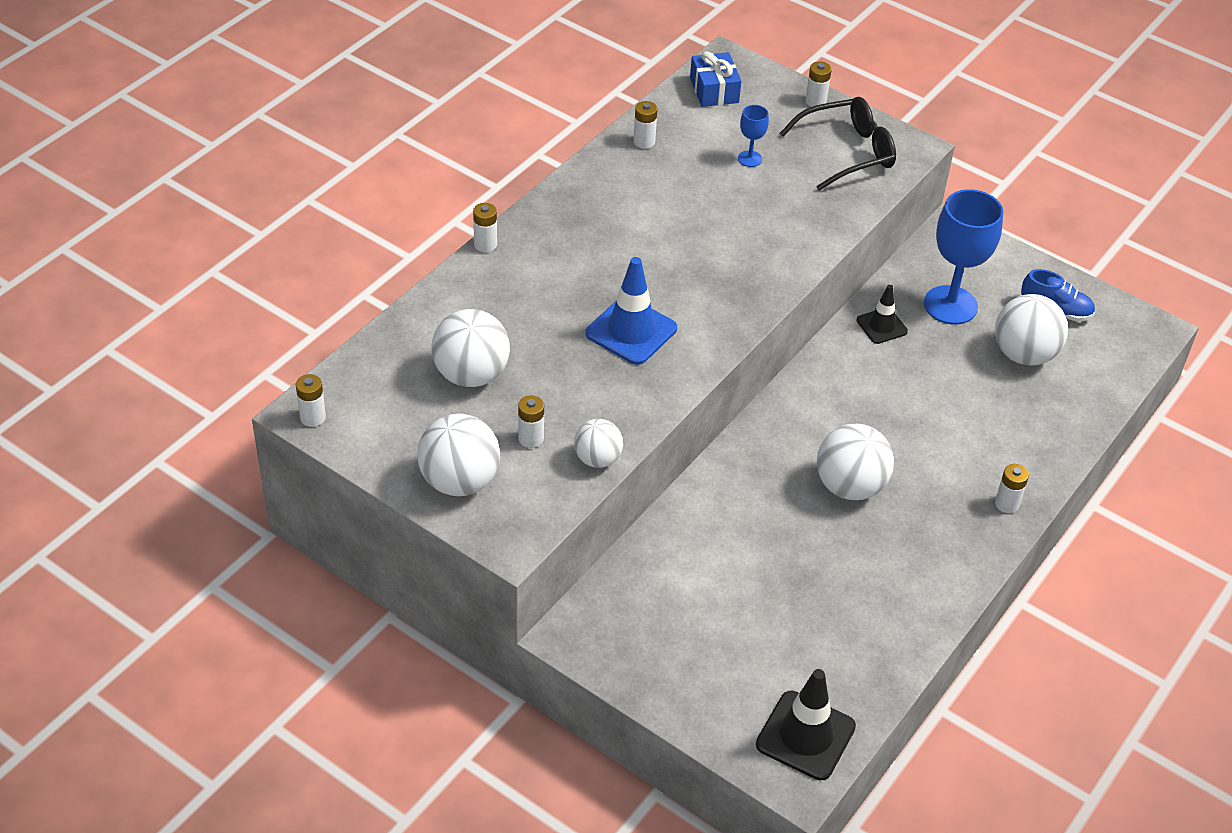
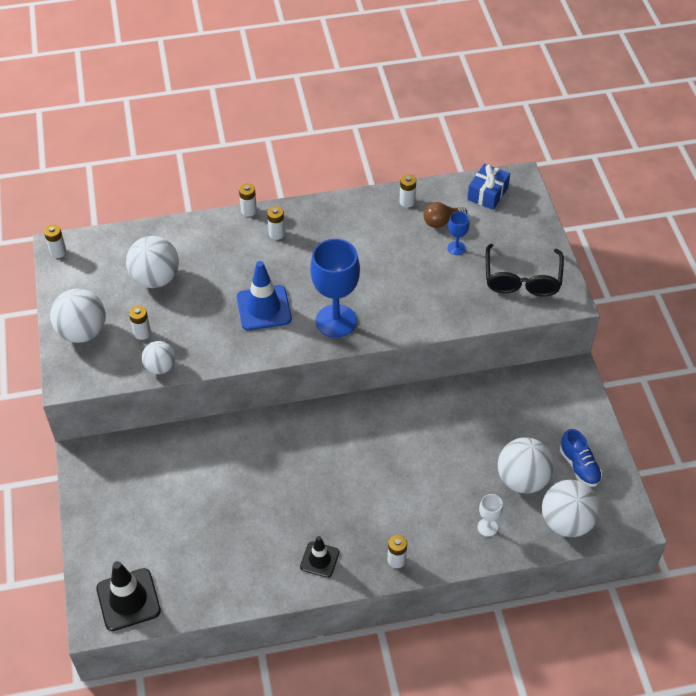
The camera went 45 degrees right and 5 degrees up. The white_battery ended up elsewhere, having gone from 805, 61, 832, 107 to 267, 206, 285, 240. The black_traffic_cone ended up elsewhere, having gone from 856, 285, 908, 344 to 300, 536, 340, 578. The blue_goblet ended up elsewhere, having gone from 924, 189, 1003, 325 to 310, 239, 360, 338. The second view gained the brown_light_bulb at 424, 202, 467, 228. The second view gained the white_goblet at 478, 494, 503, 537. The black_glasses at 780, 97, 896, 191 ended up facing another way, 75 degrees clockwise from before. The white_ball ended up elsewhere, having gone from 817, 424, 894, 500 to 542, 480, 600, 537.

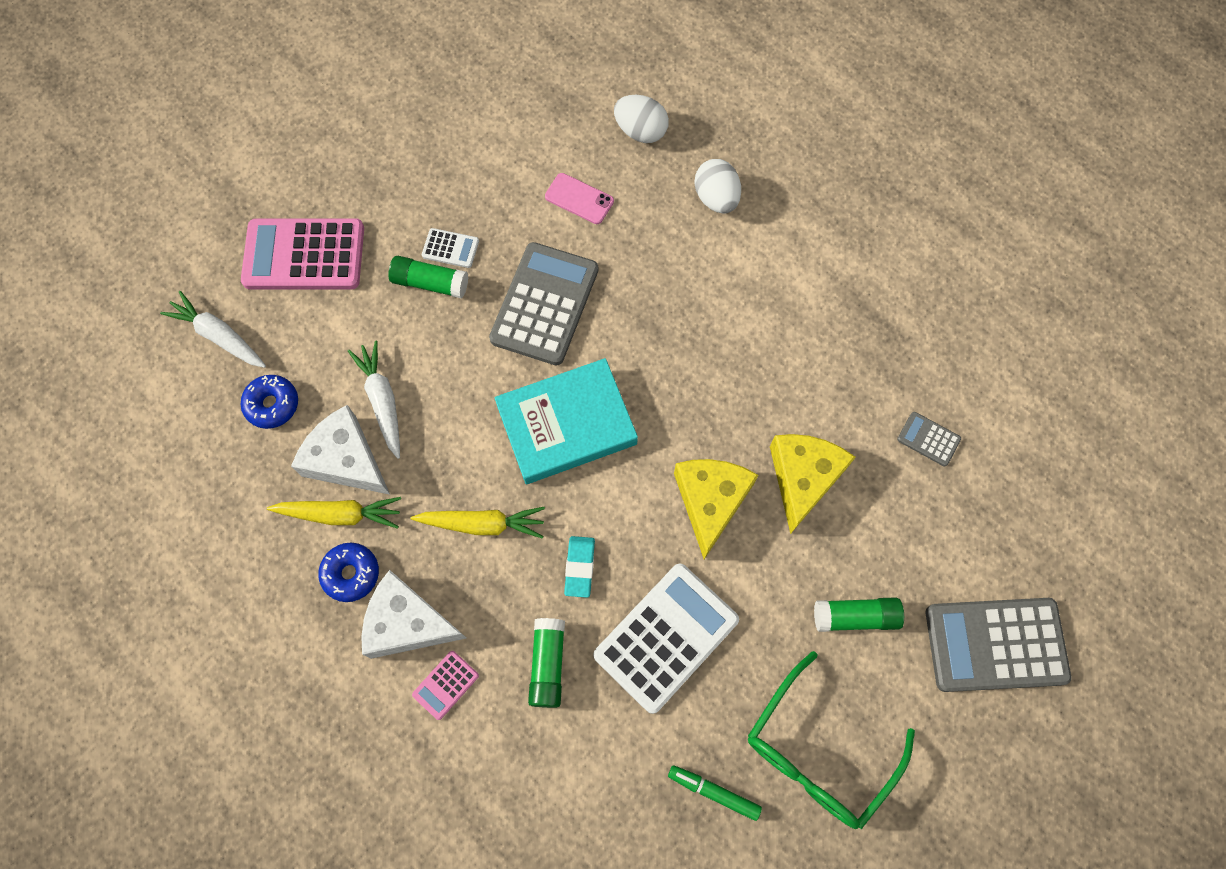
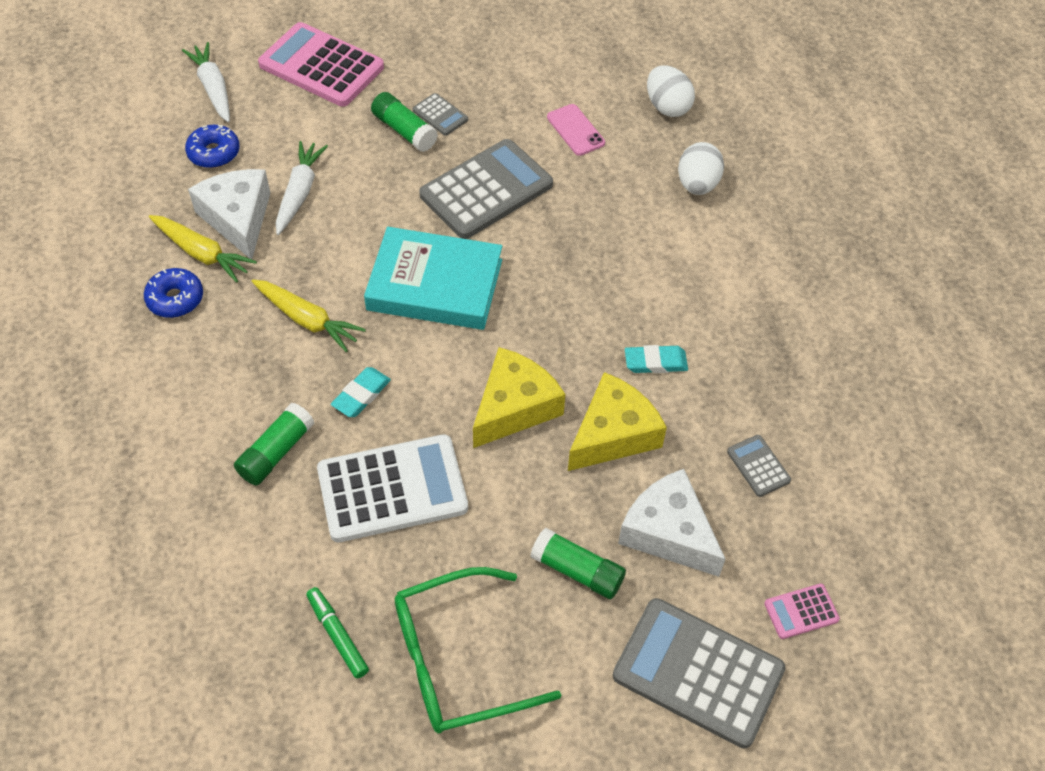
The camera went 30 degrees right and 15 degrees down. What was the white_calculator at 422, 228, 479, 268 turned into the grey_calculator at 413, 93, 468, 136. The white_cheese ended up elsewhere, having gone from 361, 570, 466, 659 to 618, 469, 725, 577. The second view gained the turquoise_eraser at 625, 345, 688, 373. The pink_calculator ended up elsewhere, having gone from 412, 651, 479, 720 to 764, 584, 840, 639.

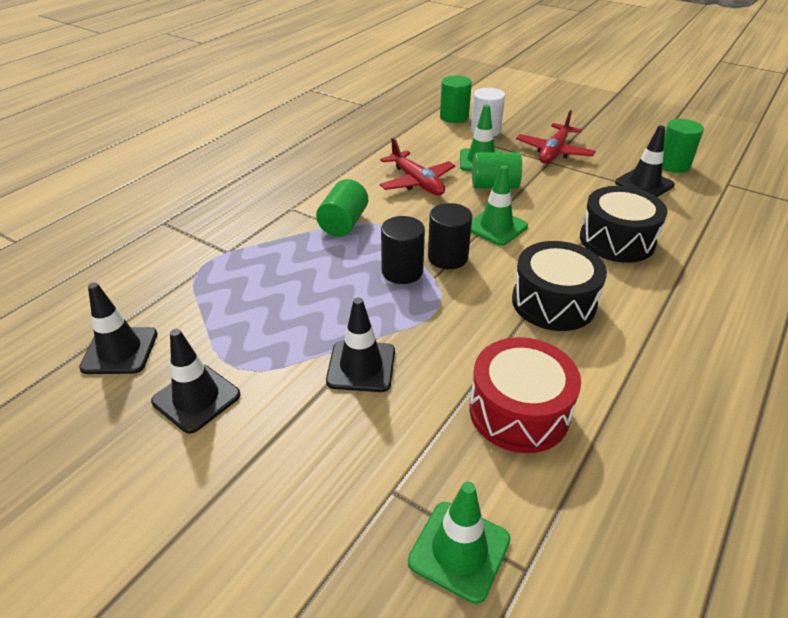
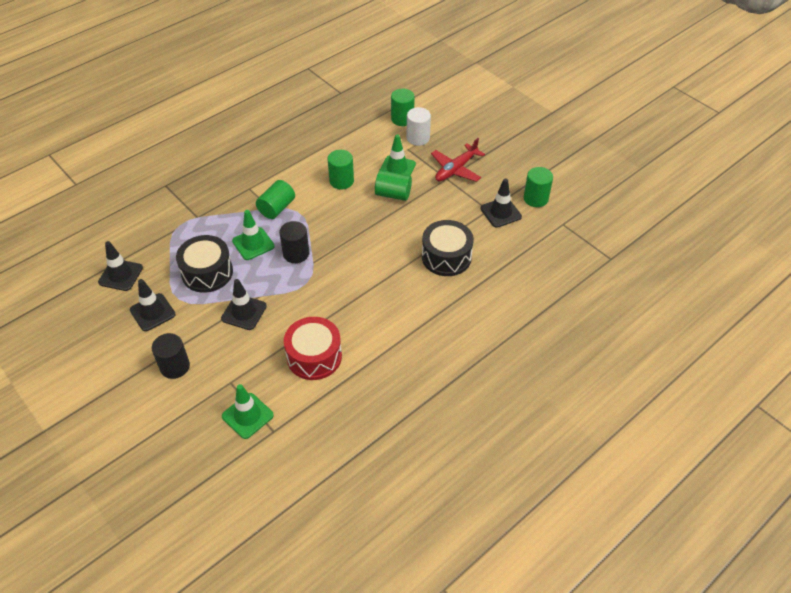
The camera went 15 degrees right and 10 degrees up. The black_cylinder ended up elsewhere, having gone from 428, 203, 472, 269 to 152, 333, 190, 379. The black_drum ended up elsewhere, having gone from 512, 241, 607, 331 to 176, 235, 233, 293. The green_traffic_cone ended up elsewhere, having gone from 471, 165, 528, 246 to 232, 210, 275, 260. Where the red_plane stood at 380, 138, 455, 195, the green_cylinder came to stand at 328, 150, 354, 189.

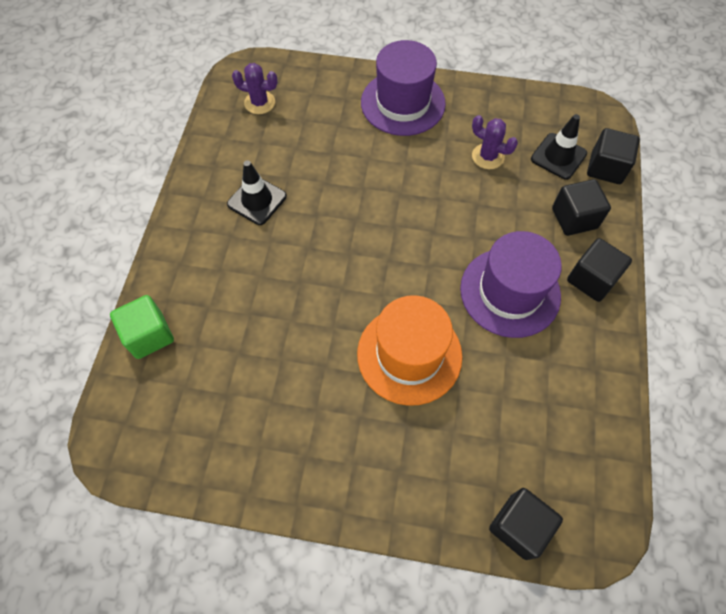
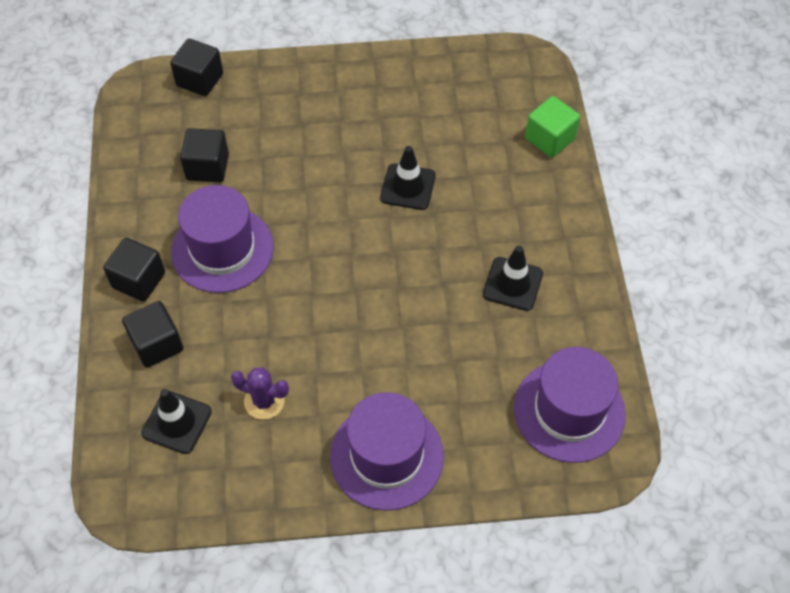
The camera went 165 degrees right and 5 degrees down. The black_cube ended up elsewhere, having gone from 587, 128, 640, 184 to 180, 128, 229, 182. The second view gained the black_traffic_cone at 380, 146, 436, 210. Where the purple_cactus stood at 232, 63, 278, 114, the purple_hat came to stand at 514, 347, 626, 463. The second view lost the orange_hat at 357, 295, 462, 406.

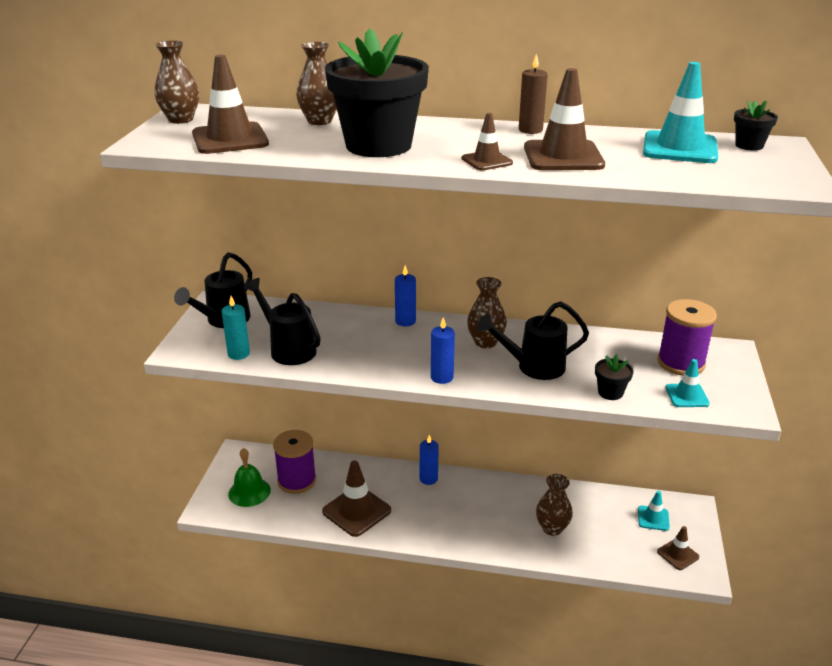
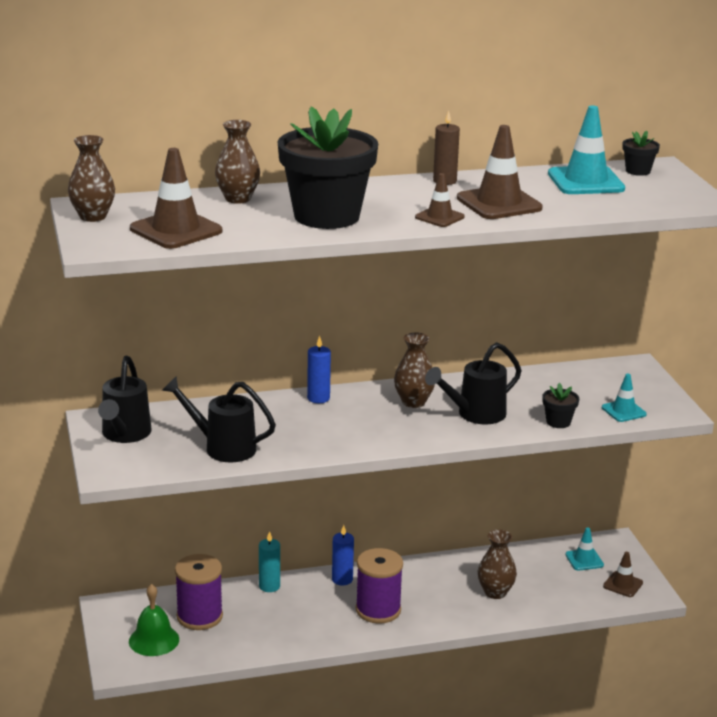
The camera went 25 degrees left and 5 degrees down. The turquoise_candle ended up elsewhere, having gone from 222, 296, 250, 360 to 259, 531, 280, 592. The purple_spool ended up elsewhere, having gone from 657, 299, 717, 376 to 356, 548, 403, 624. The second view lost the brown_traffic_cone at 322, 460, 391, 537. The second view lost the blue_candle at 431, 317, 455, 384.

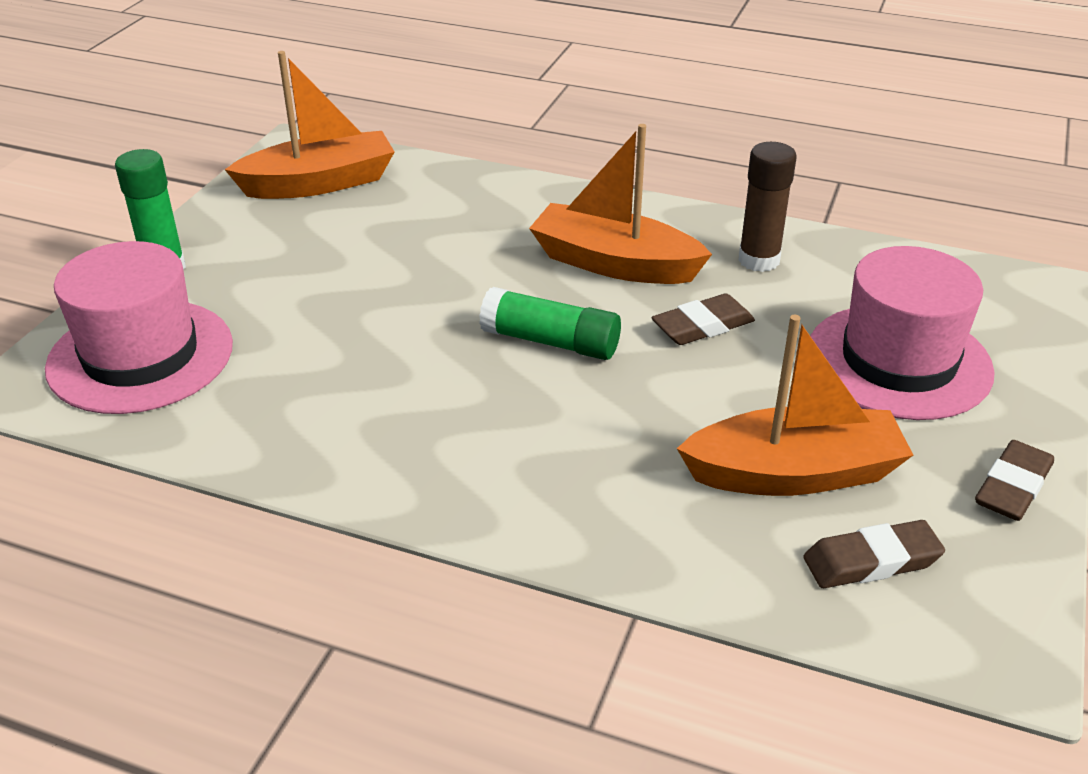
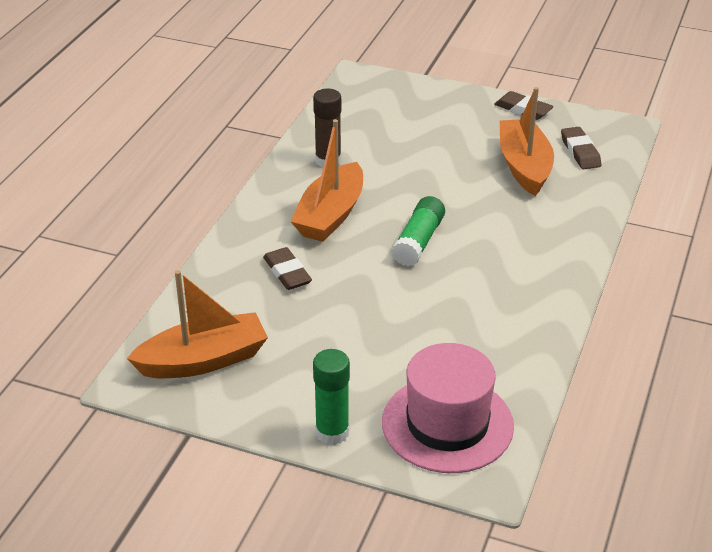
The camera went 90 degrees left and 0 degrees up. The orange_boat at 225, 51, 395, 199 ended up facing another way, 90 degrees clockwise from before. The brown_eraser ended up elsewhere, having gone from 651, 293, 755, 345 to 263, 247, 312, 290. The second view lost the pink_hat at 810, 246, 995, 420.

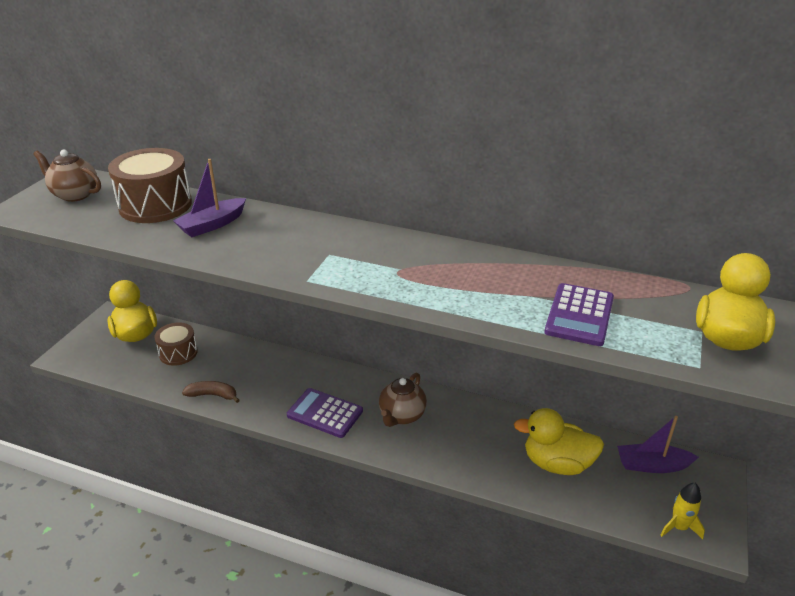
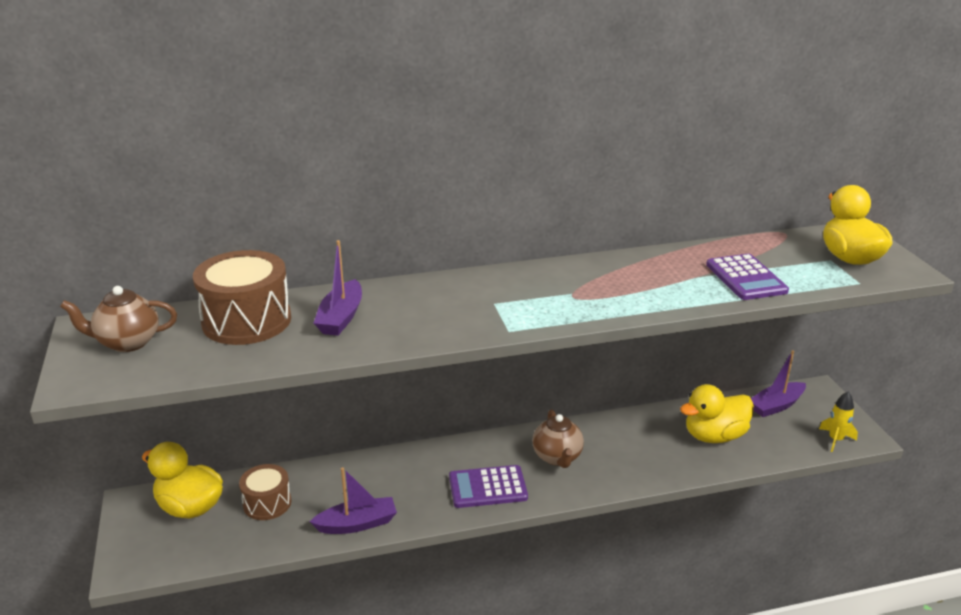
The camera went 35 degrees left and 5 degrees down. Where the brown_banana stood at 182, 381, 240, 403, the purple_boat came to stand at 310, 467, 397, 534.

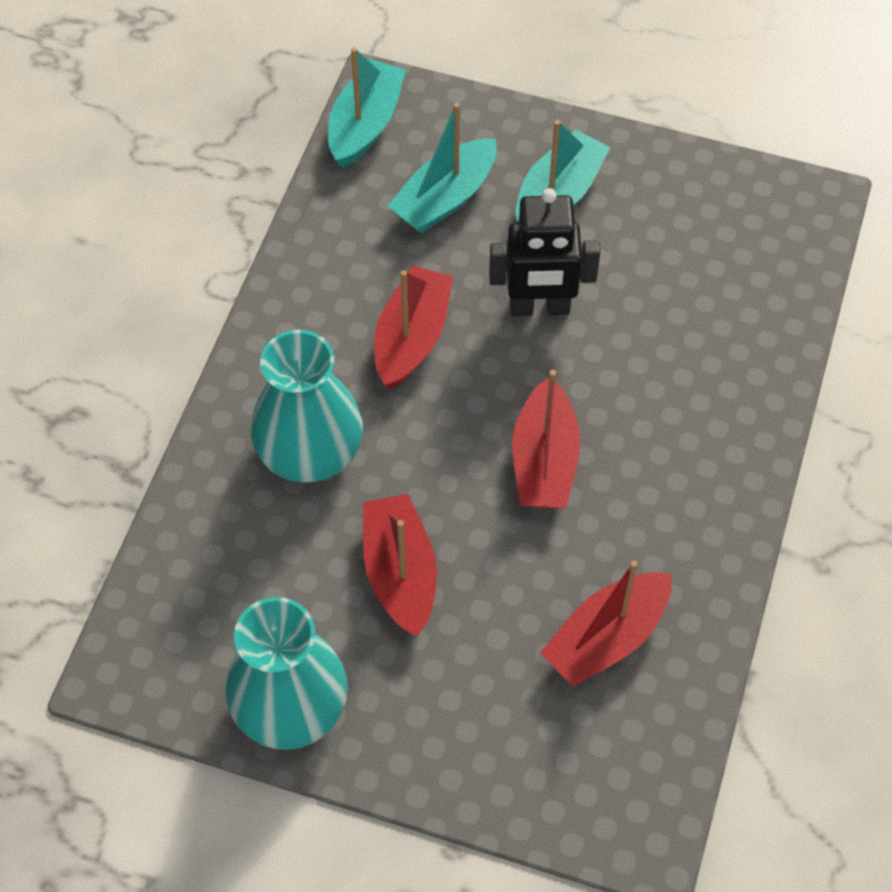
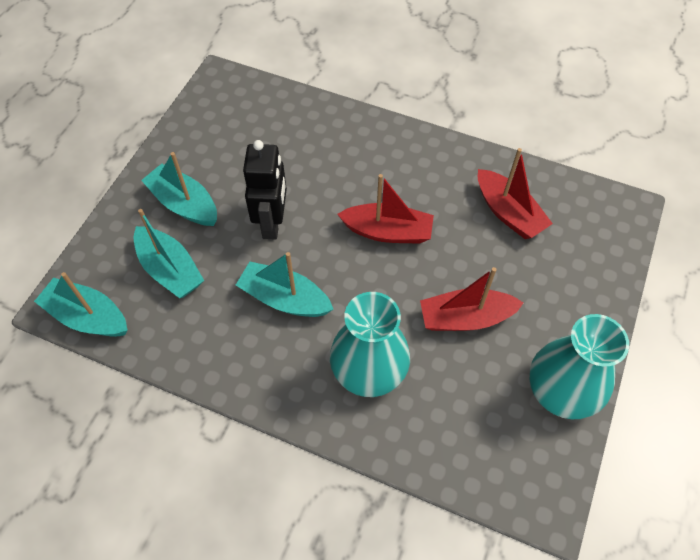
The camera went 85 degrees left and 0 degrees up. What was the red_boat at 374, 265, 453, 389 turned into the turquoise_boat at 236, 252, 334, 317.

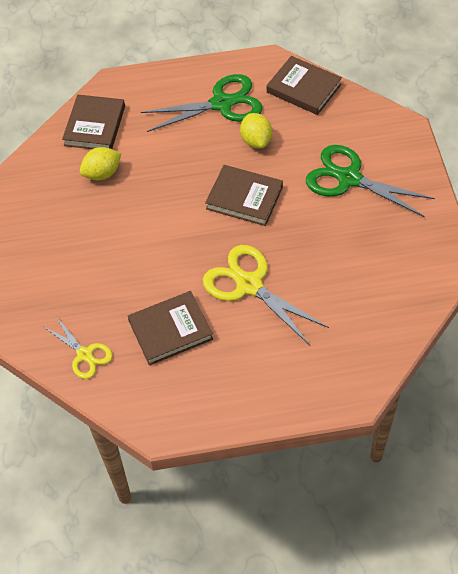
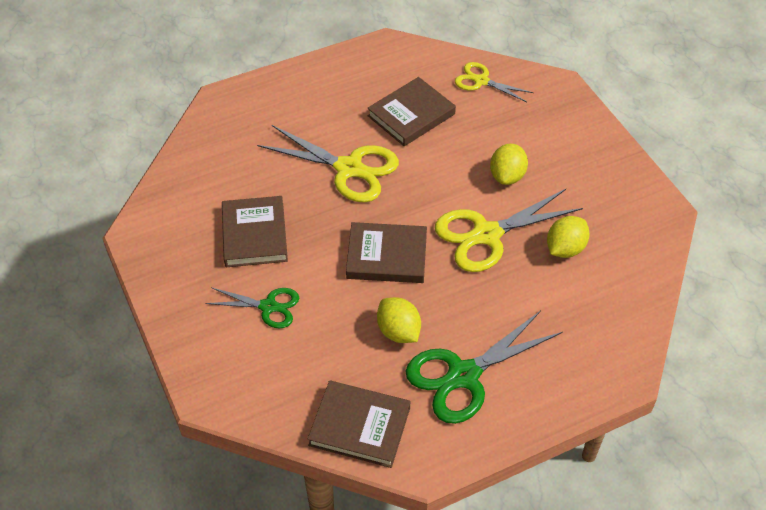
The camera went 160 degrees right and 5 degrees down. The size of the green_scissors at 306, 145, 435, 217 changed by a factor of 0.58. The brown_book ended up elsewhere, having gone from 62, 95, 125, 149 to 222, 196, 288, 267. The second view gained the yellow_scissors at 435, 189, 583, 272. The second view gained the yellow_lemon at 490, 144, 528, 185.

